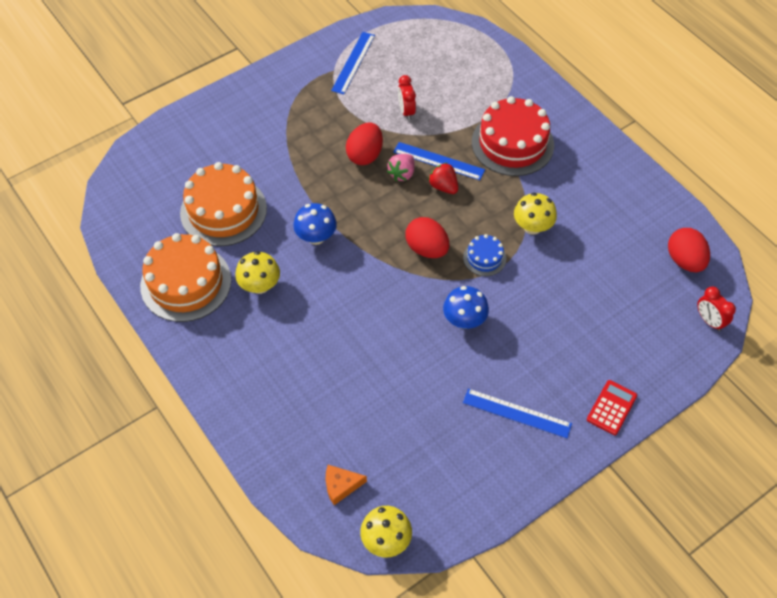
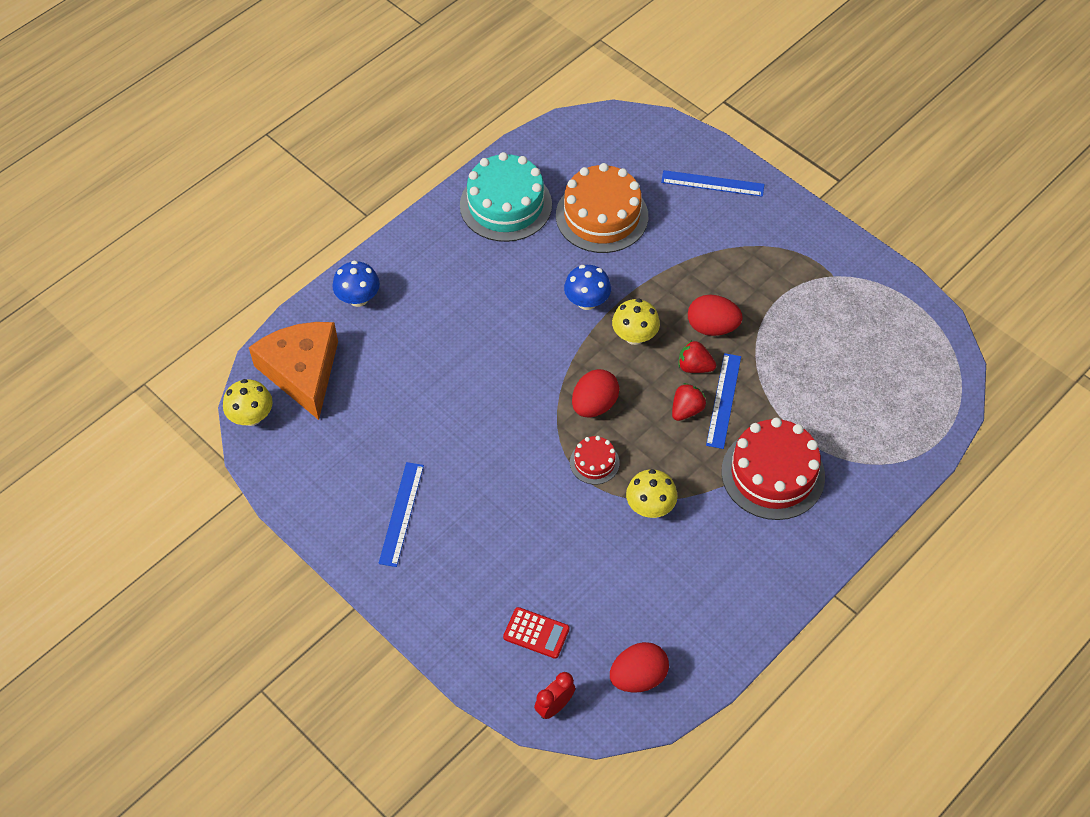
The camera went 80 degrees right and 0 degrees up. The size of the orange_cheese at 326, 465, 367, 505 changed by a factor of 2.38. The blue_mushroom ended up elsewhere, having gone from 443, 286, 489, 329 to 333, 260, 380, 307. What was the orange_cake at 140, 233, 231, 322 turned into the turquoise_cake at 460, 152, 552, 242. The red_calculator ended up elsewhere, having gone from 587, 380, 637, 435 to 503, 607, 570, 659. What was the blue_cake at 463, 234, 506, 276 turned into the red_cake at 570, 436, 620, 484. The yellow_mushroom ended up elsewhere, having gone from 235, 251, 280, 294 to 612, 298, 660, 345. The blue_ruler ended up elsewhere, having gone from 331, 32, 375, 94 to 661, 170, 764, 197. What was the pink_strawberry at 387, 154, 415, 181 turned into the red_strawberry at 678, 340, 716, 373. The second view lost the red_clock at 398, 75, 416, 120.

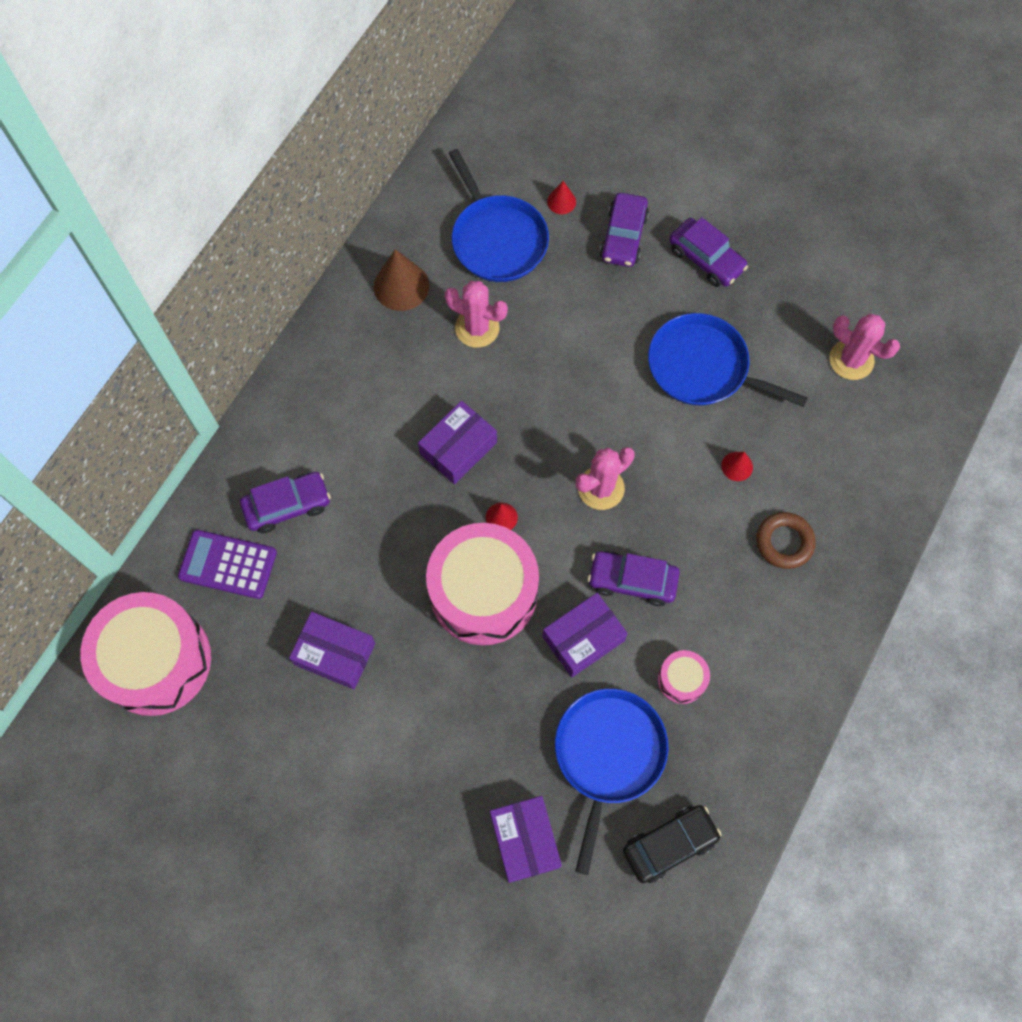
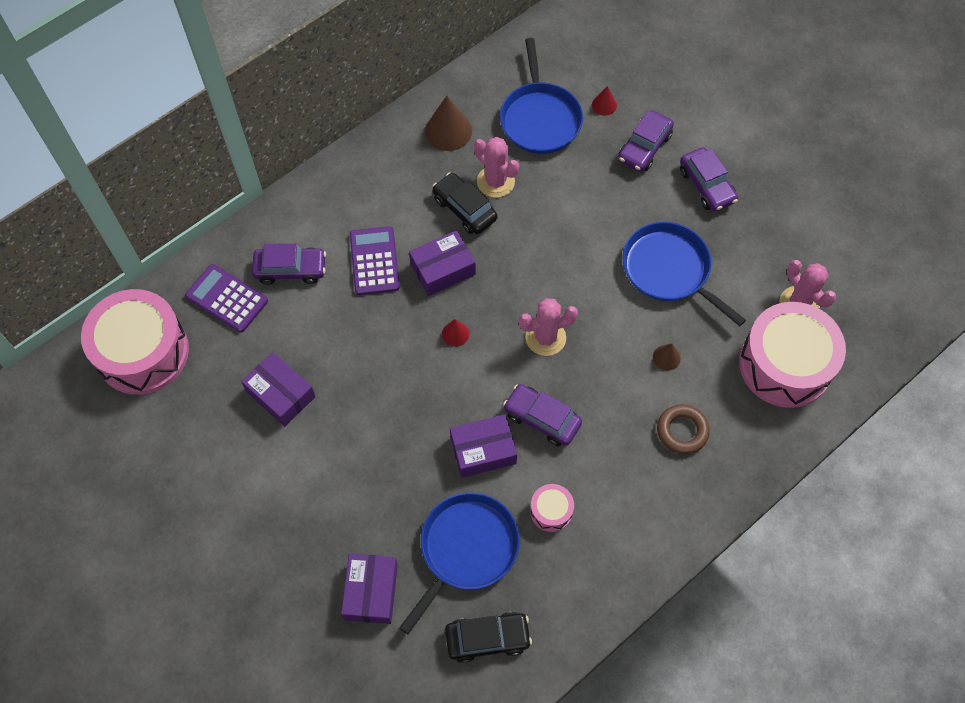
The camera went 20 degrees right and 5 degrees down. The second view gained the purple_calculator at 350, 226, 400, 295. The second view gained the black_car at 432, 172, 498, 234. What was the red_cone at 721, 452, 753, 481 turned into the brown_cone at 653, 343, 681, 370. The pink_drum ended up elsewhere, having gone from 426, 523, 539, 645 to 739, 302, 846, 408.

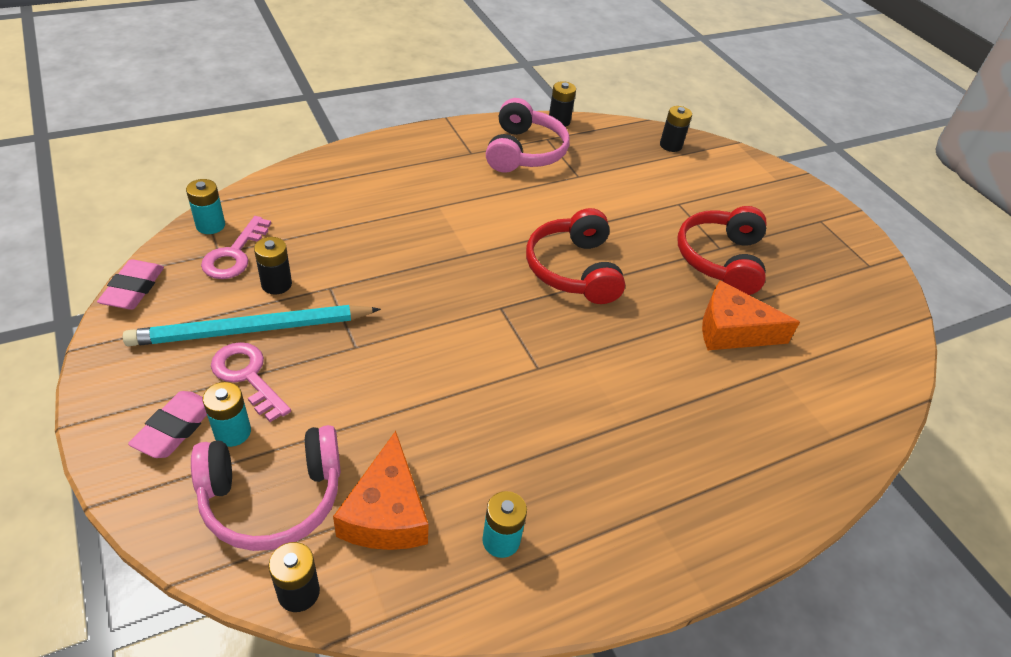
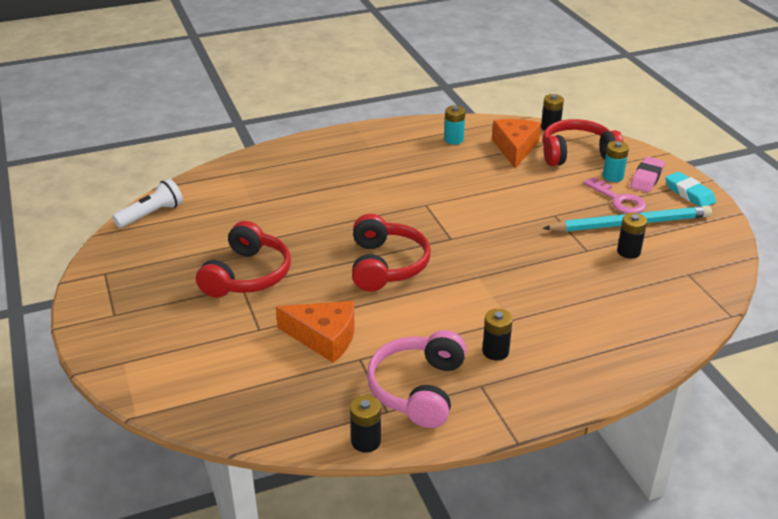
The camera went 170 degrees left and 10 degrees down. The second view gained the white_flashlight at 112, 179, 183, 228. The orange_cheese ended up elsewhere, having gone from 702, 281, 800, 350 to 276, 301, 354, 363. The black_battery ended up elsewhere, having gone from 660, 106, 692, 152 to 482, 309, 513, 360. What was the pink_headphones at 191, 425, 341, 551 turned into the red_headphones at 543, 119, 624, 166. The second view gained the turquoise_eraser at 665, 172, 716, 206. The second view lost the pink_eraser at 97, 259, 164, 310. The second view lost the turquoise_battery at 186, 179, 225, 234. The second view lost the pink_key at 201, 216, 271, 279.

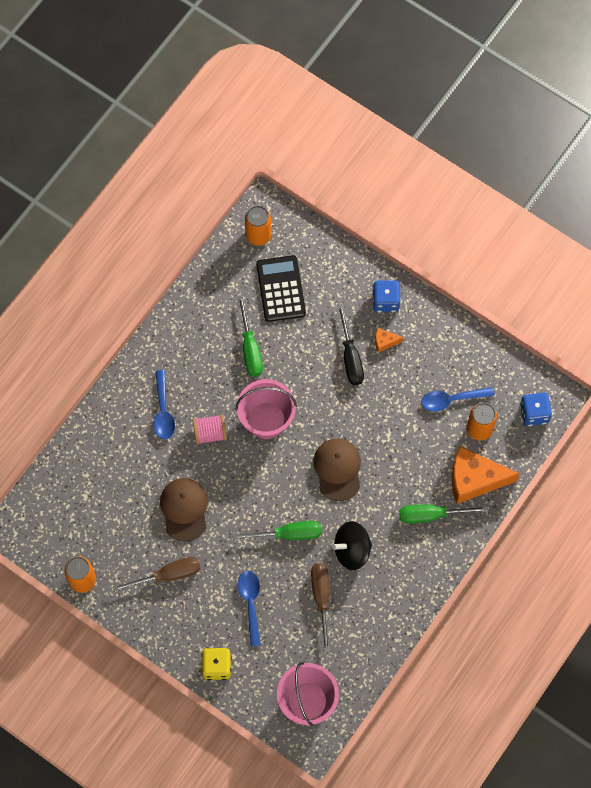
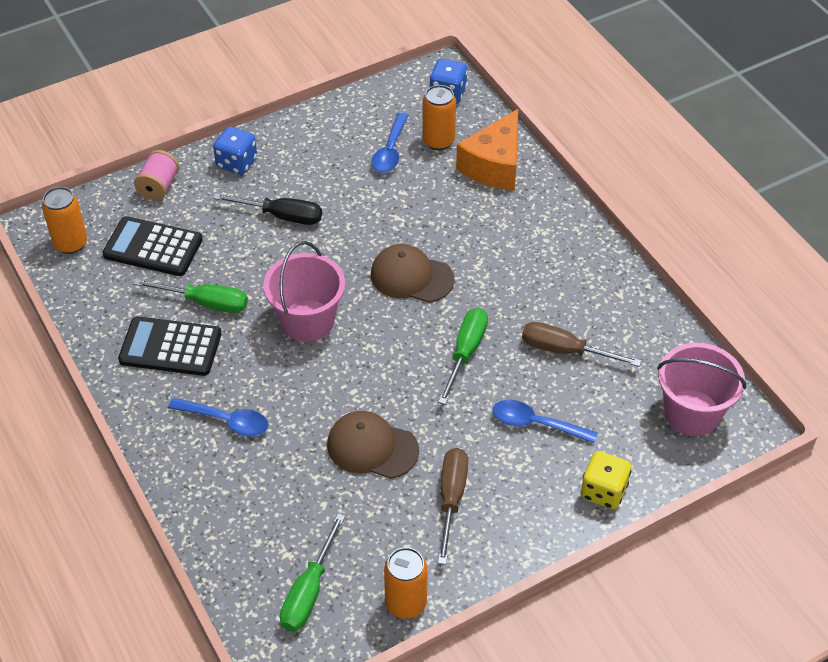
The camera went 65 degrees left and 20 degrees down. The second view gained the black_calculator at 118, 316, 222, 376. The pink_spool ended up elsewhere, having gone from 193, 414, 227, 445 to 134, 150, 179, 200. The green_screwdriver ended up elsewhere, having gone from 399, 504, 488, 523 to 280, 513, 345, 631. The second view lost the black_spinning_top at 332, 521, 372, 570. The second view lost the orange_cheese at 375, 328, 404, 353.

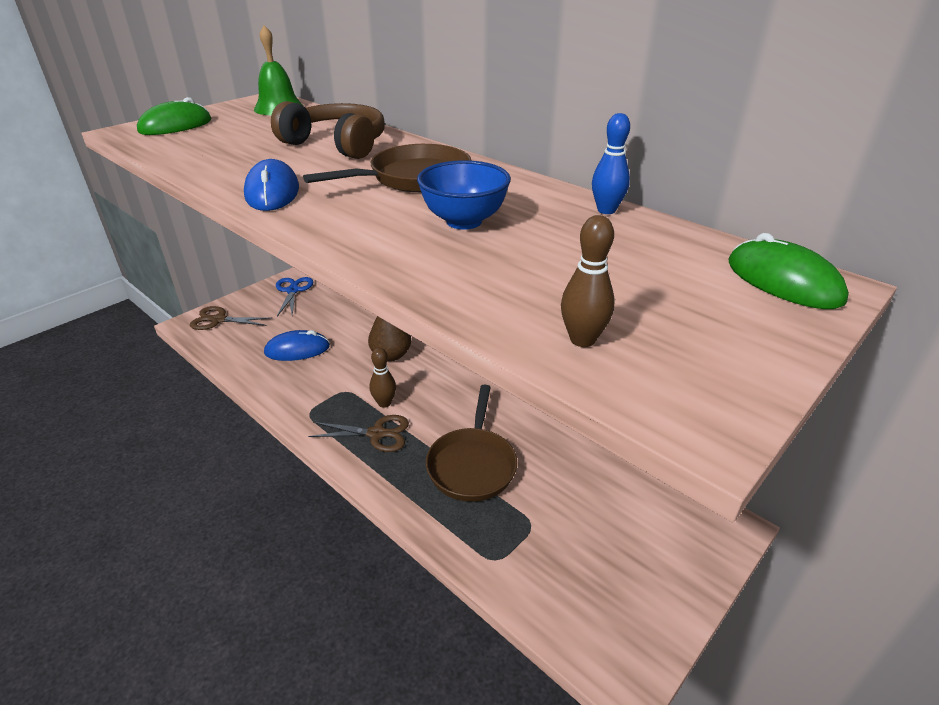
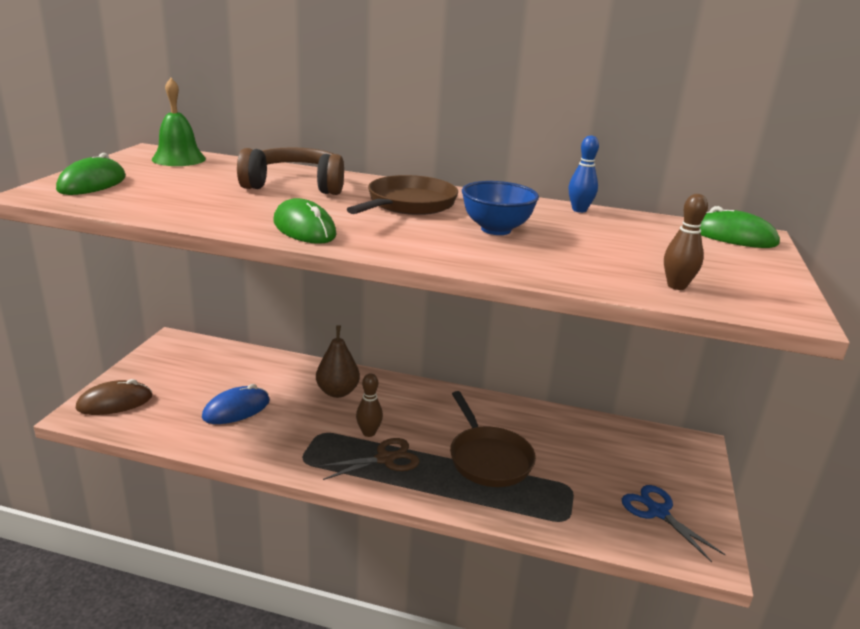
The camera went 30 degrees left and 10 degrees down. Where the brown_scissors stood at 190, 306, 271, 330, the brown_mouse came to stand at 76, 379, 152, 415. What was the blue_mouse at 244, 159, 299, 211 turned into the green_mouse at 273, 198, 337, 244. The blue_scissors ended up elsewhere, having gone from 276, 277, 313, 316 to 622, 485, 726, 562.

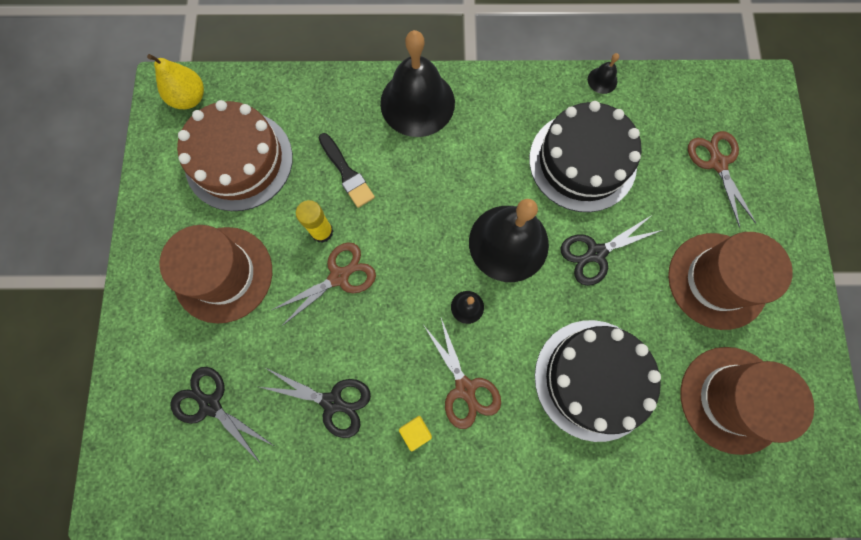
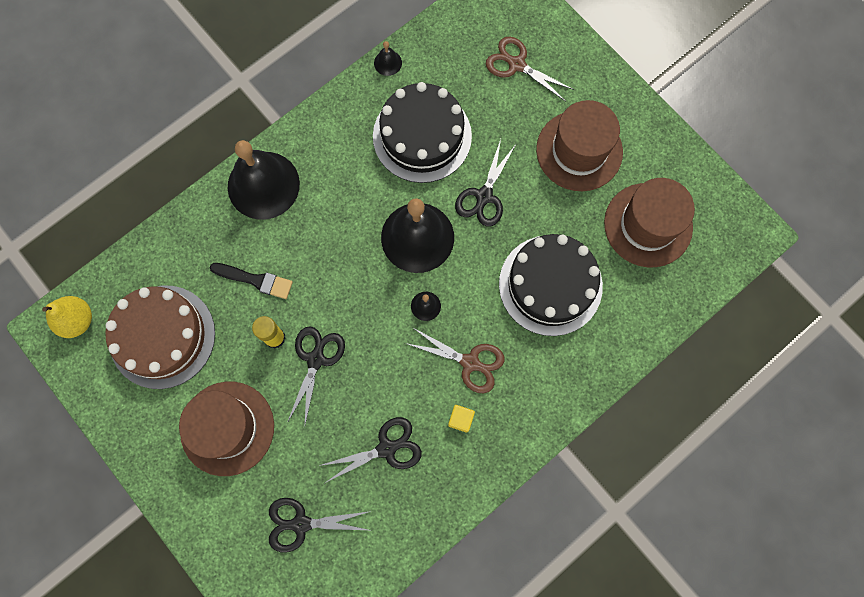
The camera went 40 degrees left and 0 degrees up. What was the brown_scissors at 272, 242, 376, 326 turned into the black_scissors at 287, 326, 345, 428.

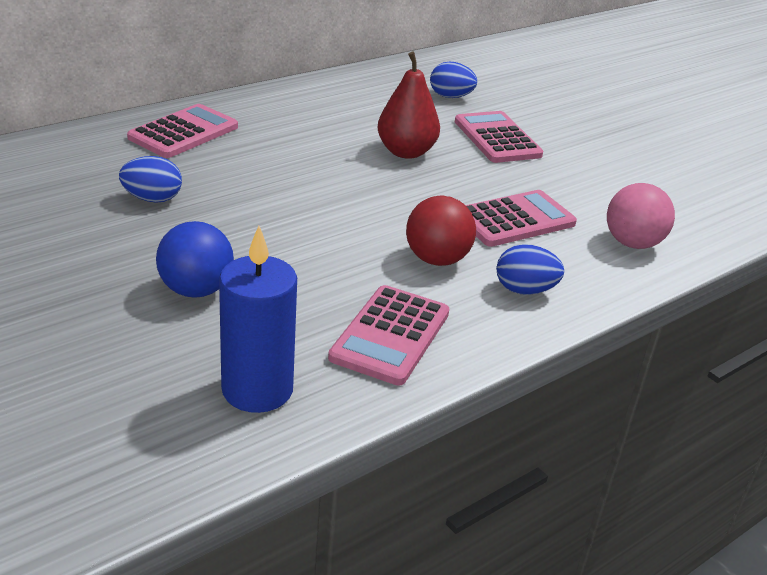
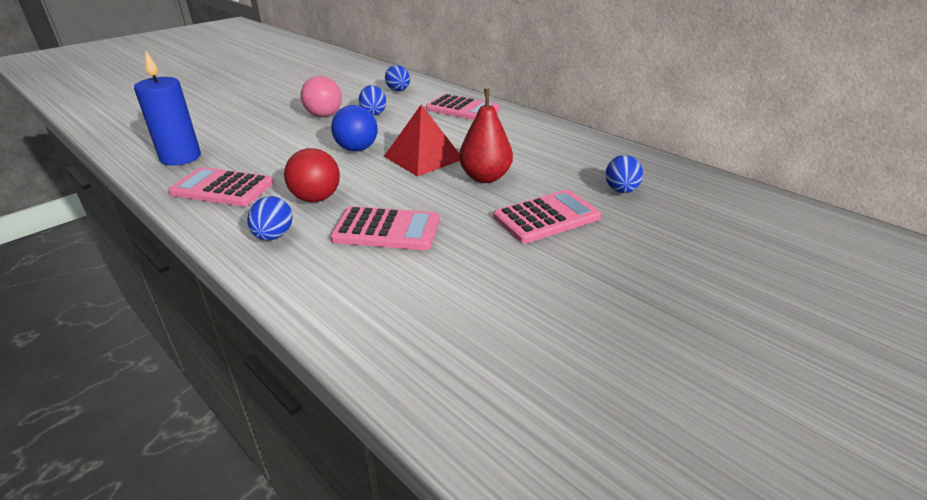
The camera went 85 degrees right and 0 degrees up. The pink_ball ended up elsewhere, having gone from 607, 183, 675, 249 to 301, 76, 342, 117. The pink_calculator at 466, 190, 577, 247 ended up facing another way, 45 degrees counterclockwise from before. The blue_ball ended up elsewhere, having gone from 156, 221, 234, 298 to 331, 105, 378, 152. The second view gained the red_pyramid at 384, 104, 459, 177. The second view gained the blue_egg at 385, 65, 410, 91.

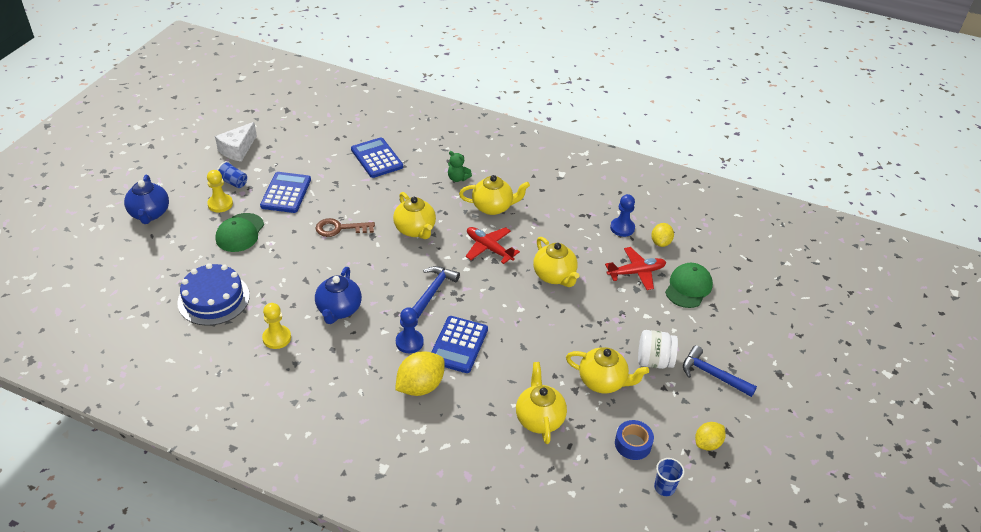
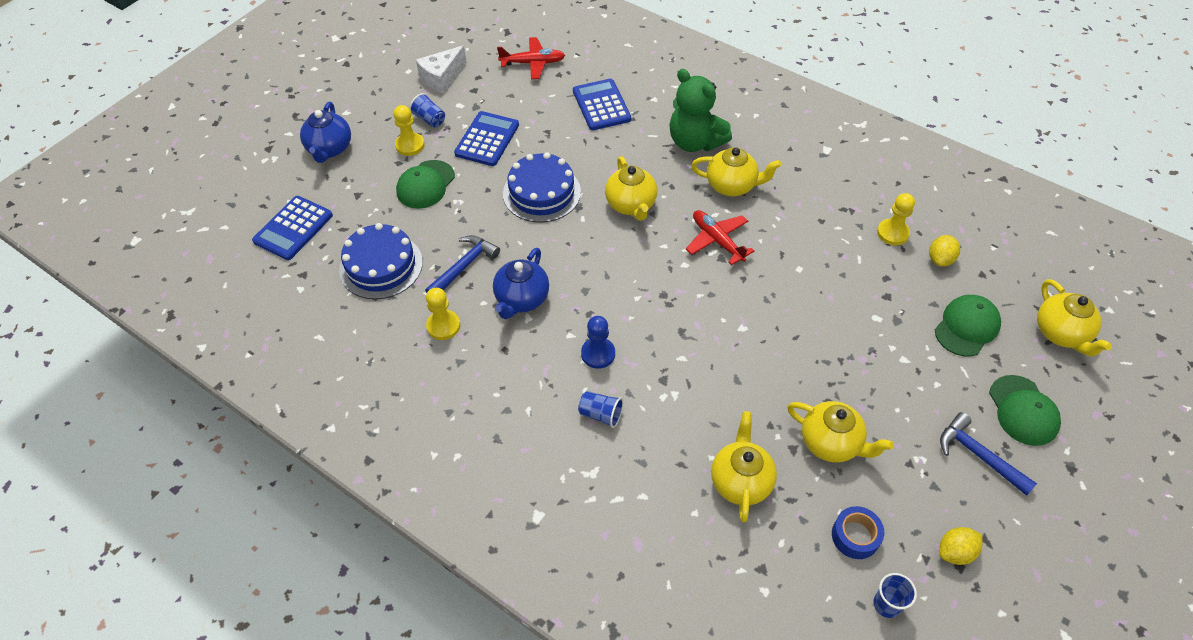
The camera went 15 degrees right and 10 degrees up. The blue_calculator ended up elsewhere, having gone from 431, 316, 488, 373 to 252, 196, 333, 260. The blue_hammer ended up elsewhere, having gone from 413, 266, 460, 318 to 425, 235, 500, 293. The red_plane ended up elsewhere, having gone from 605, 247, 666, 290 to 497, 37, 565, 79. Where the brown_key stood at 316, 218, 375, 237, the blue_cake came to stand at 503, 152, 581, 223. Where the yellow_lemon stood at 395, 351, 445, 396, the blue_cup came to stand at 578, 391, 623, 428. The size of the green_teddy_bear at 448, 151, 472, 182 changed by a factor of 2.07. What was the blue_pawn at 610, 194, 635, 237 turned into the yellow_pawn at 877, 193, 915, 245. The second view gained the green_cap at 989, 375, 1061, 446. The yellow_teapot ended up elsewhere, having gone from 533, 237, 579, 287 to 1037, 279, 1112, 357. The second view lost the white_jar at 638, 330, 678, 369.

